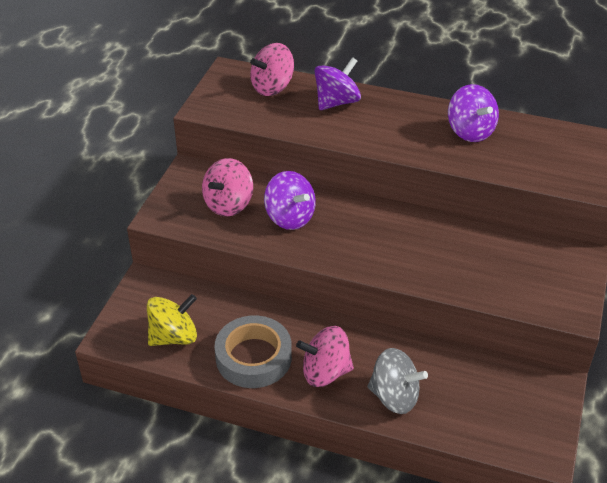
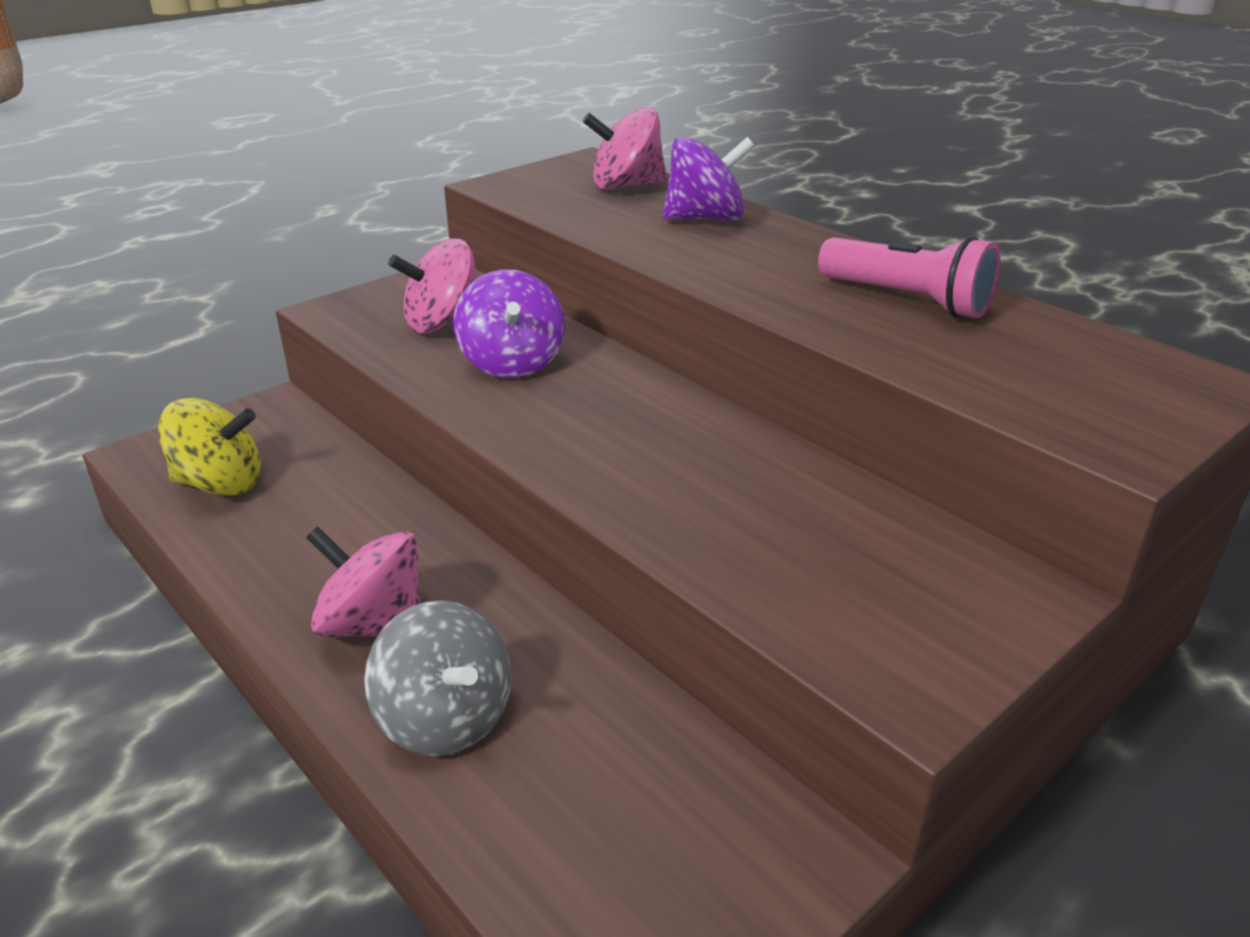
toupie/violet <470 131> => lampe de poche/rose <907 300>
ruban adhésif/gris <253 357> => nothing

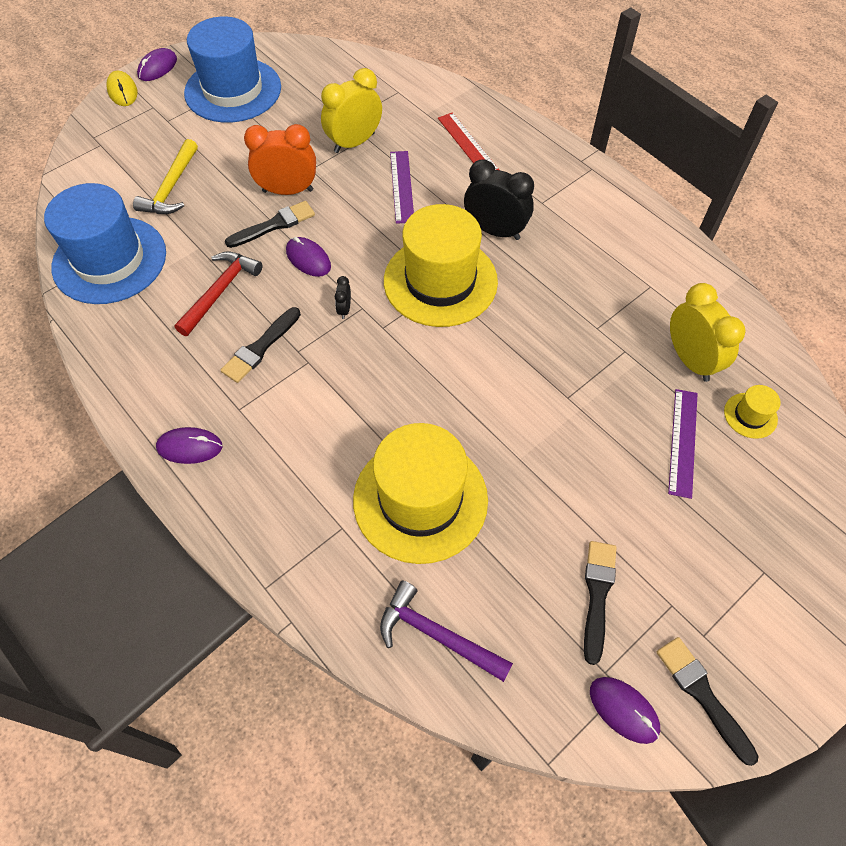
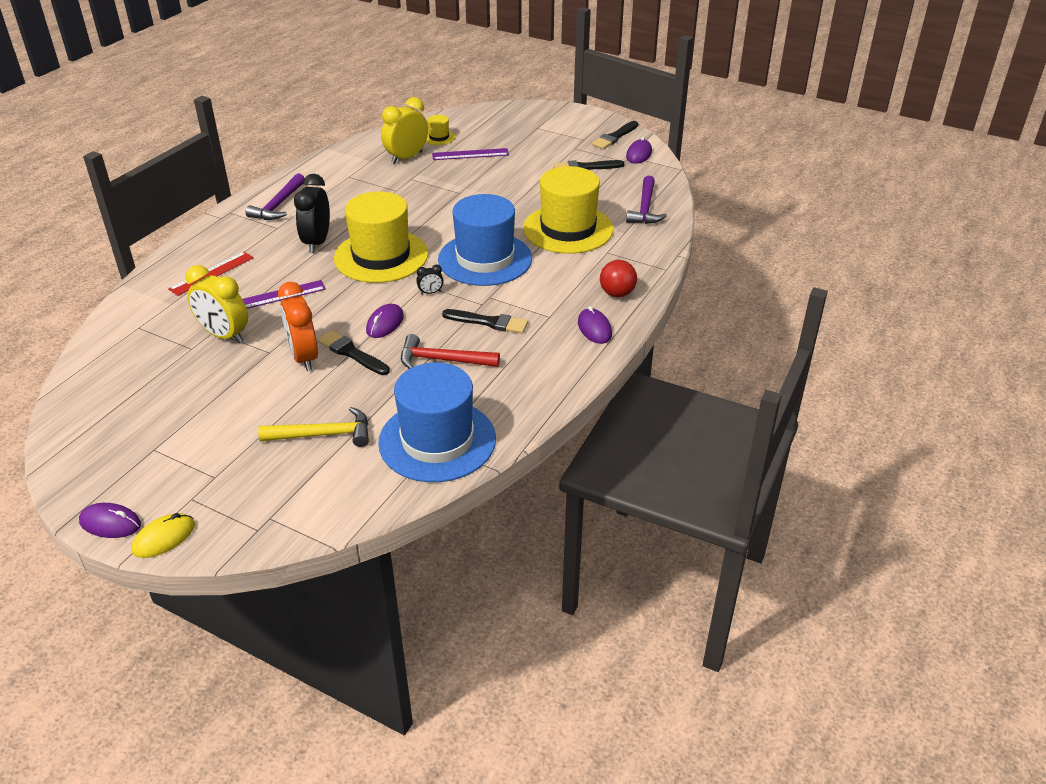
nothing => marteau/violet <278 205>
chapeau/bleu <233 90> => chapeau/bleu <485 259>, shifted
nothing => balle/rouge <617 293>

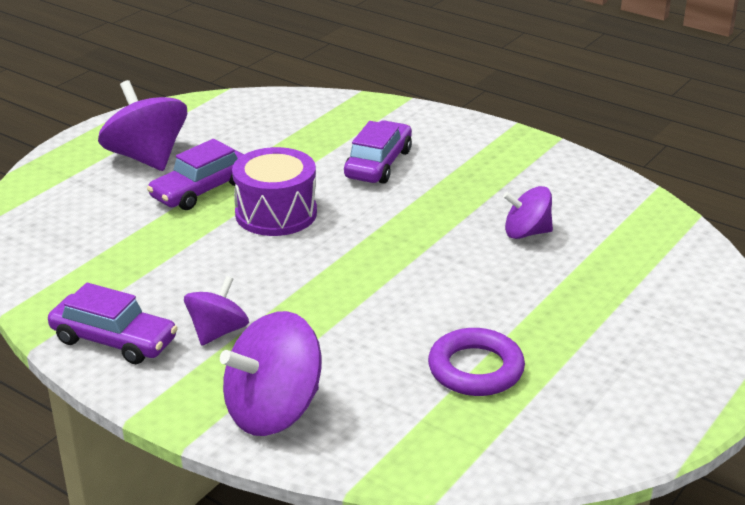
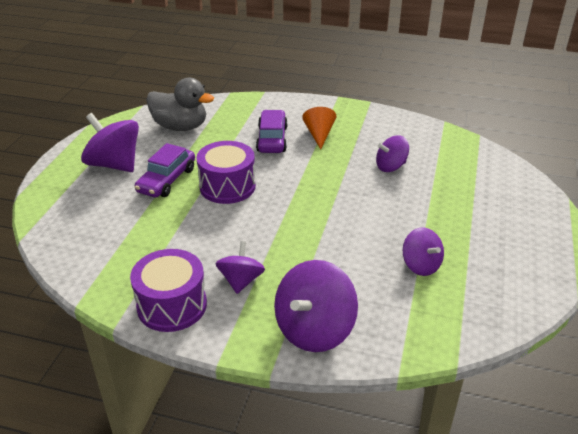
voiture/violet <114 340> => tambour/violet <172 305>
nothing => canard/gris <180 127>
nothing => cône/orange <319 135>
anneau/violet <475 369> => toupie/violet <421 265>

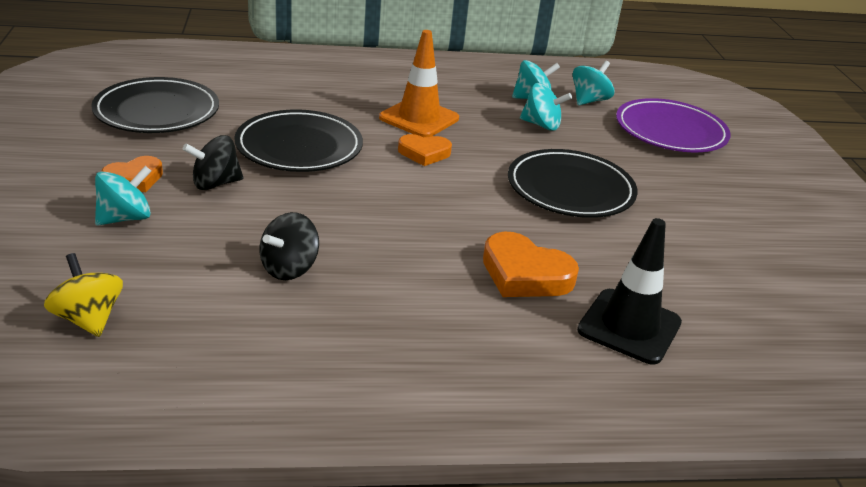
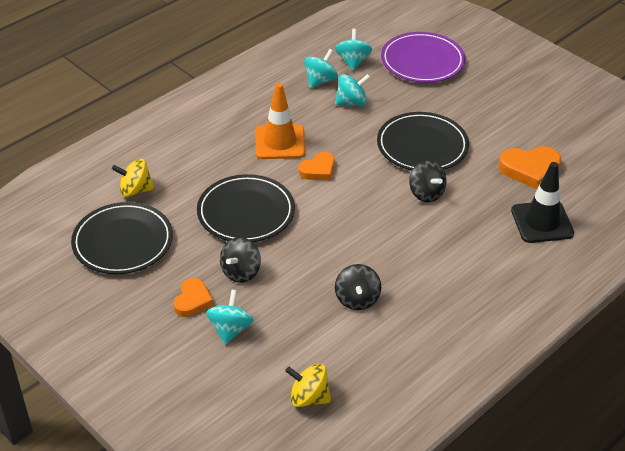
nothing => toupie/jaune <135 190>
nothing => toupie/noir <426 193>
cœur/orange <525 274> => cœur/orange <530 169>, shifted

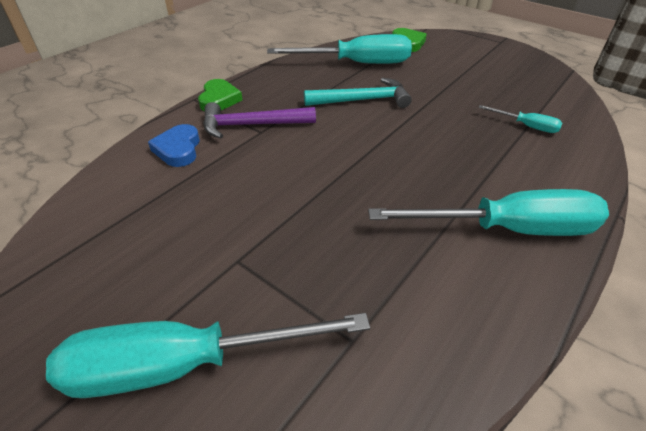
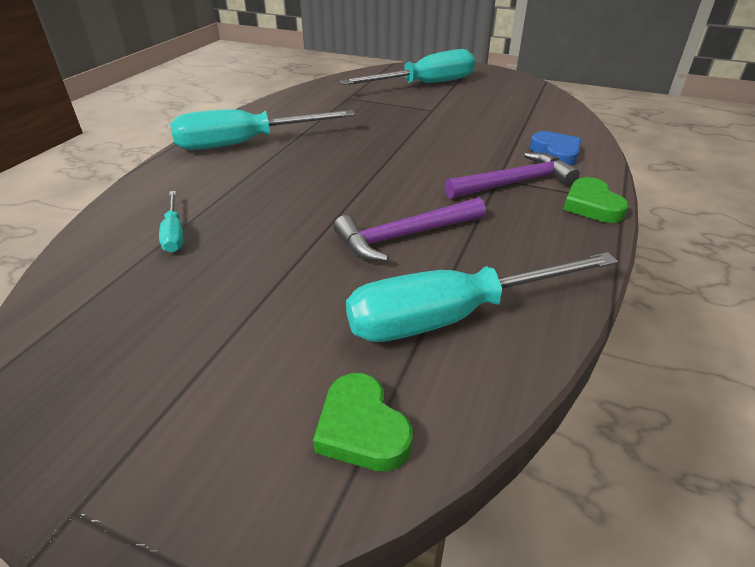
tournevis/turquoise <526 126> => tournevis/turquoise <174 234>, 120 degrees counterclockwise
marteau/turquoise <362 100> => marteau/violet <404 236>

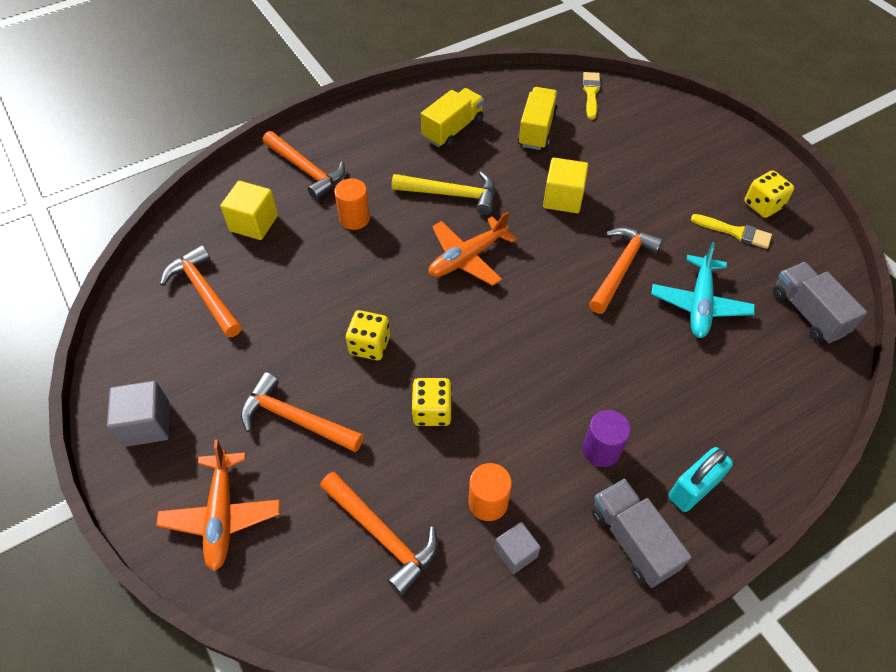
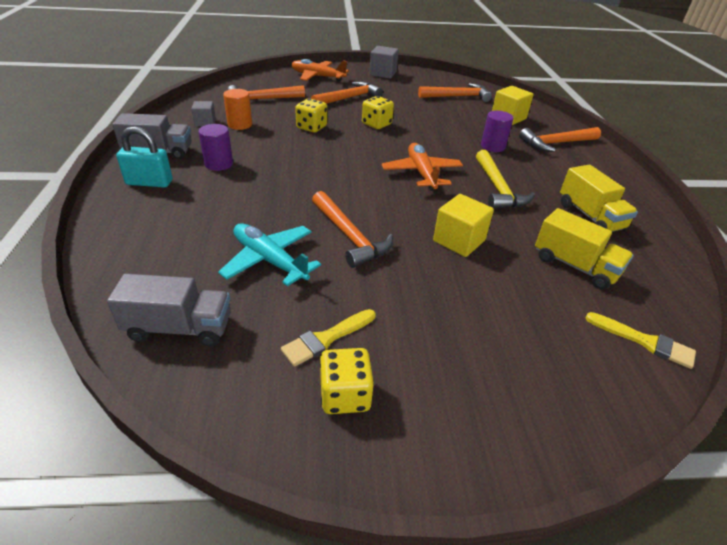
cadenas/turquoise <693 488> => cadenas/turquoise <149 182>, 75 degrees counterclockwise
marteau/jaune <451 194> => marteau/jaune <497 188>, 45 degrees counterclockwise
cylindre/orange <354 218> => cylindre/violet <492 146>

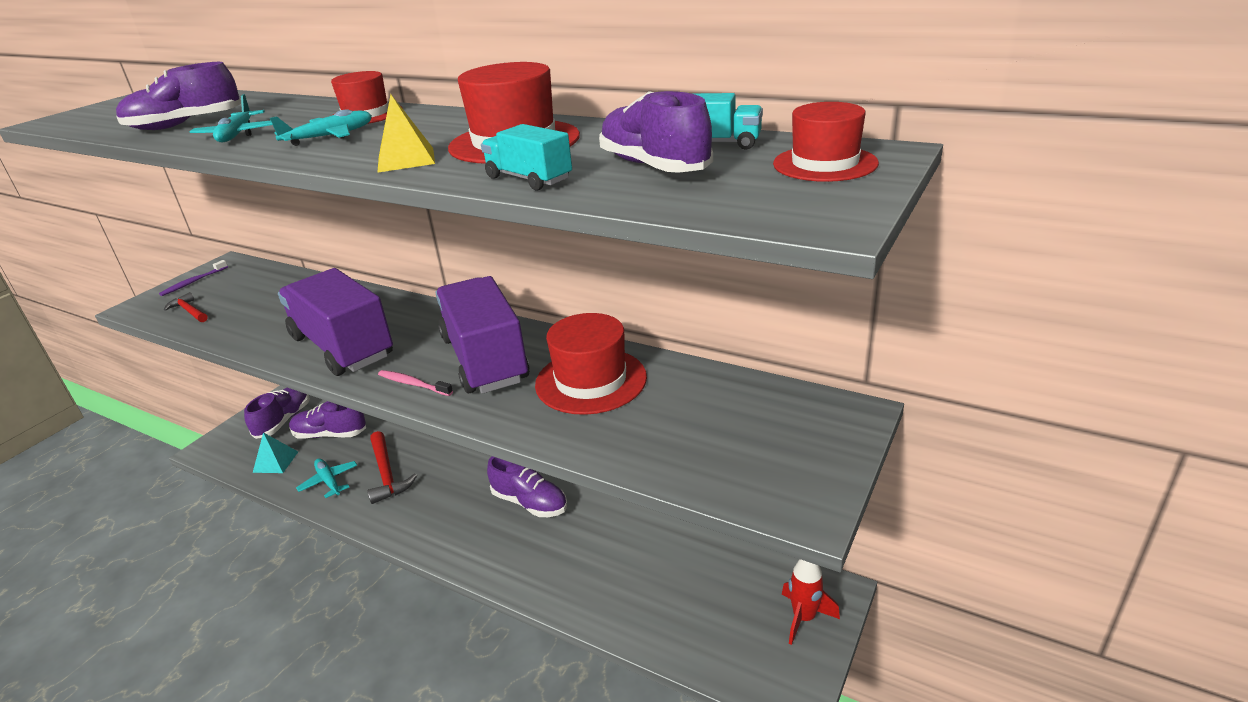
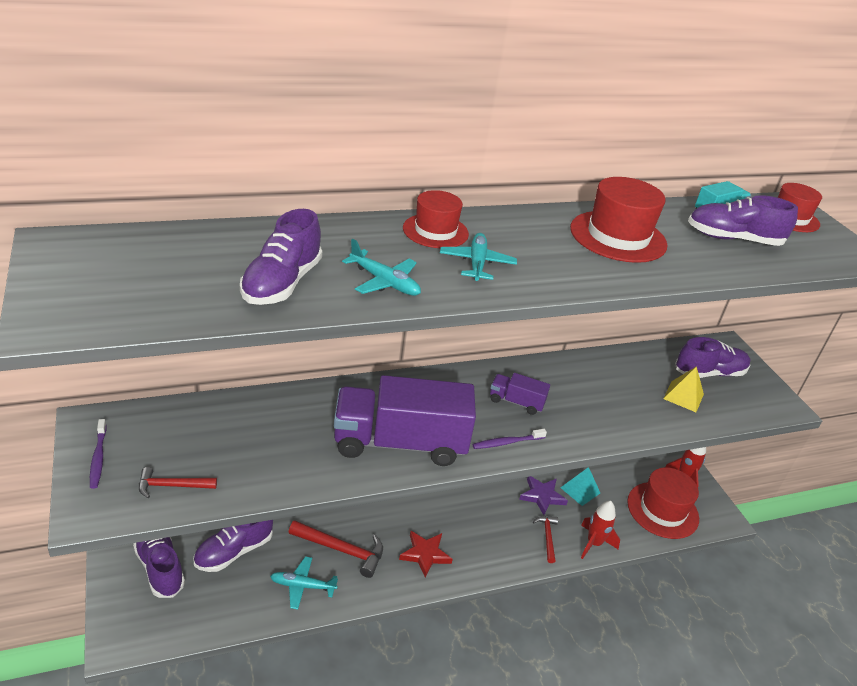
nothing => étoile/rouge <425 554>
brosse à dents/rose <413 384> => brosse à dents/violet <507 442>
camion/violet <485 359> => camion/violet <516 402>, x0.45
nothing => étoile/violet <542 496>
nothing => marteau/rouge <547 537>
pyramide/turquoise <275 462> => pyramide/turquoise <580 490>, shifted
nothing => fusée/rouge <594 543>
chapeau/rouge <591 381> => chapeau/rouge <662 510>, shifted
pyramide/jaune <406 159> => pyramide/jaune <683 396>, shifted
chaussure/violet <530 502> => chaussure/violet <709 373>, shifted
camion/turquoise <529 179> => nothing

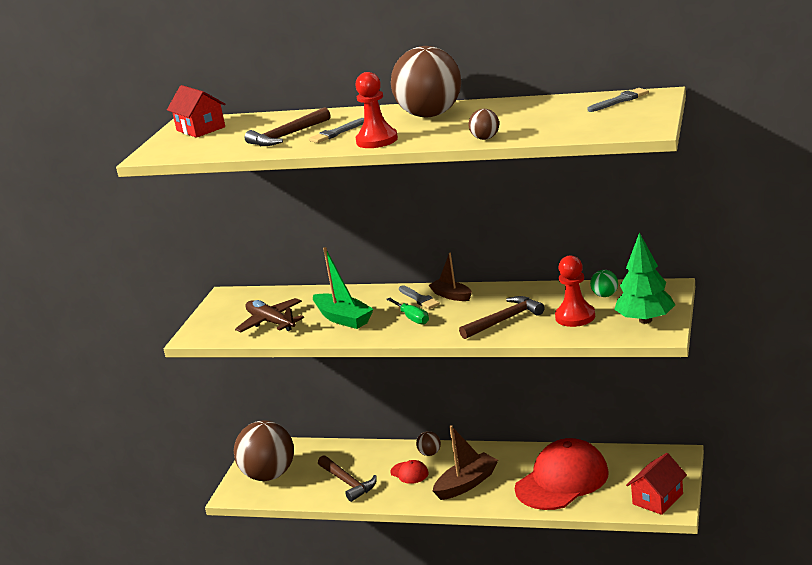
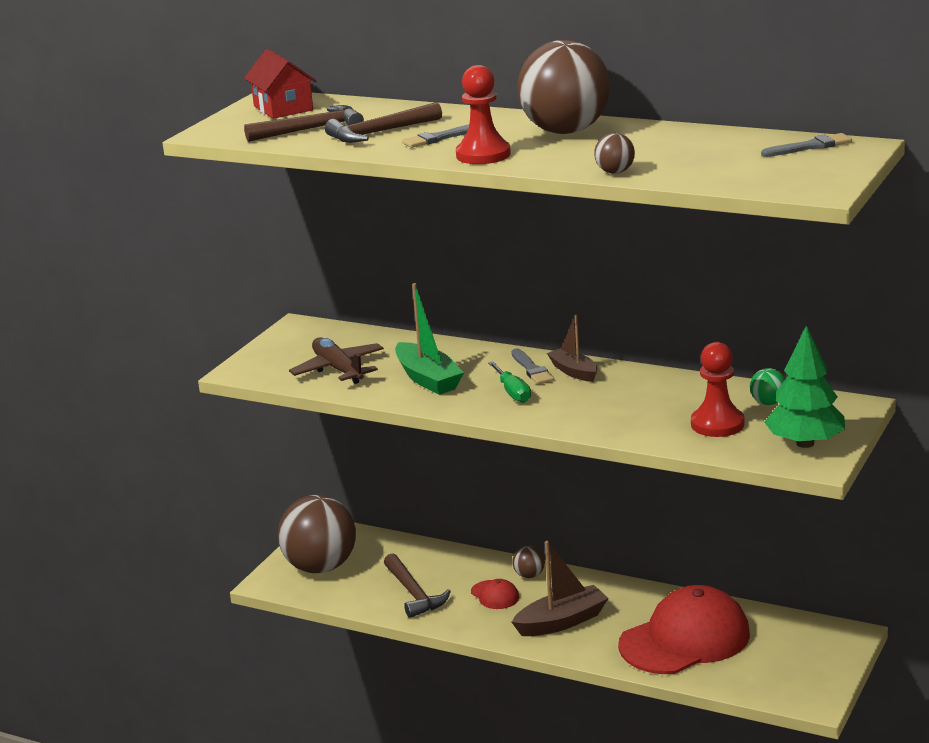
marteau/marron <504 320> => marteau/marron <311 129>, shifted
maison/rouge <657 499> => nothing

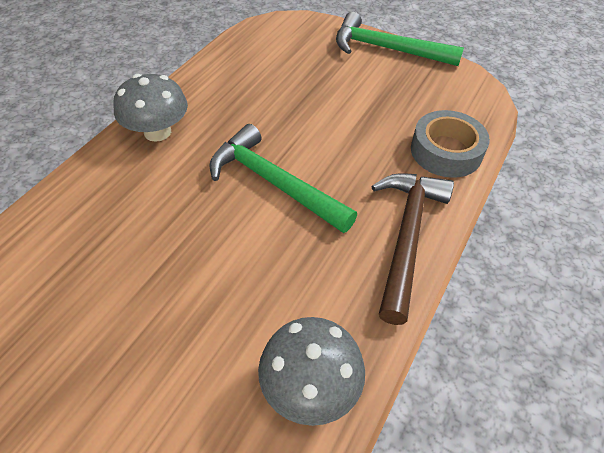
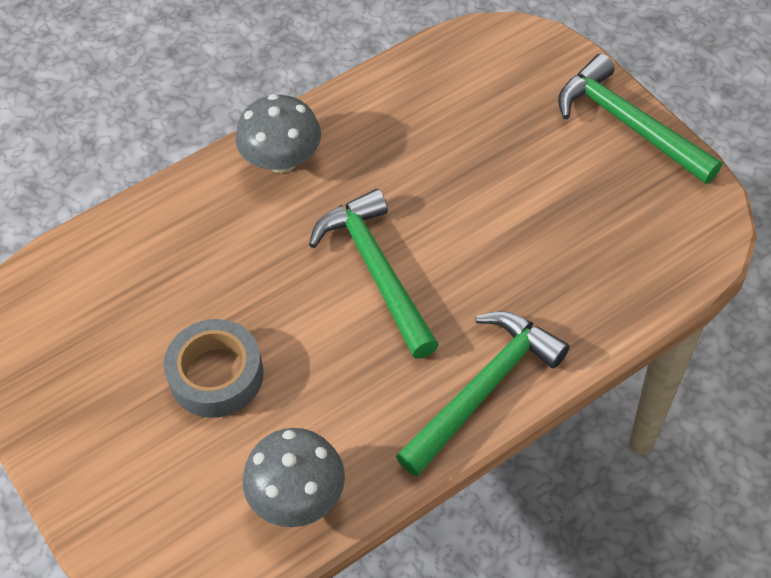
ruban adhésif/gris <446 151> => ruban adhésif/gris <216 375>, shifted
marteau/marron <407 237> => marteau/vert <483 389>

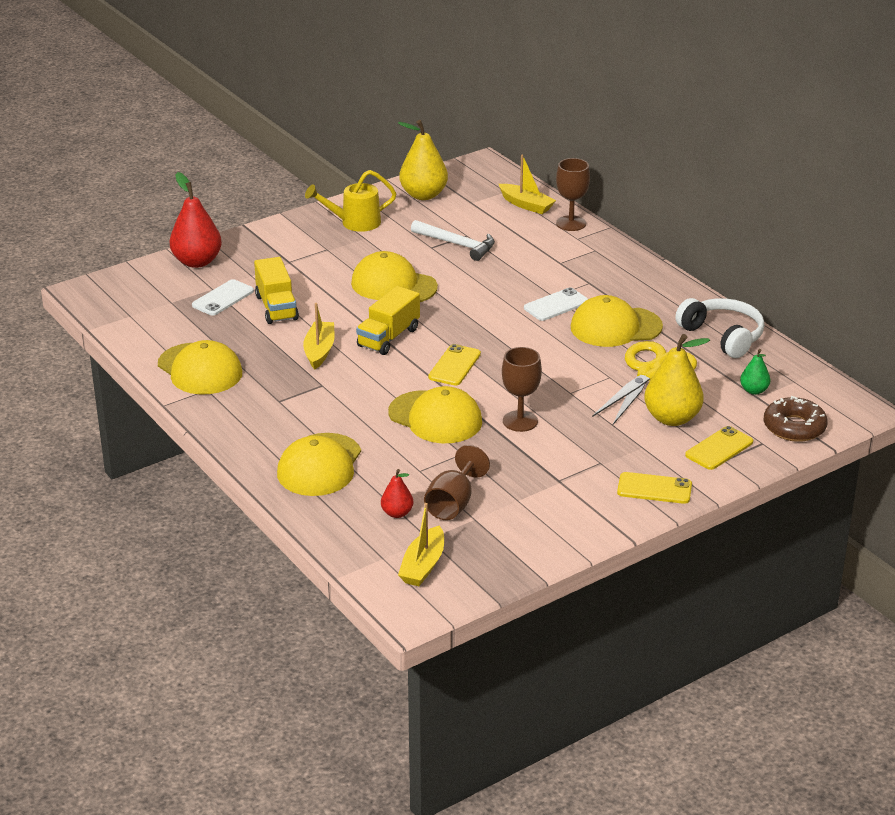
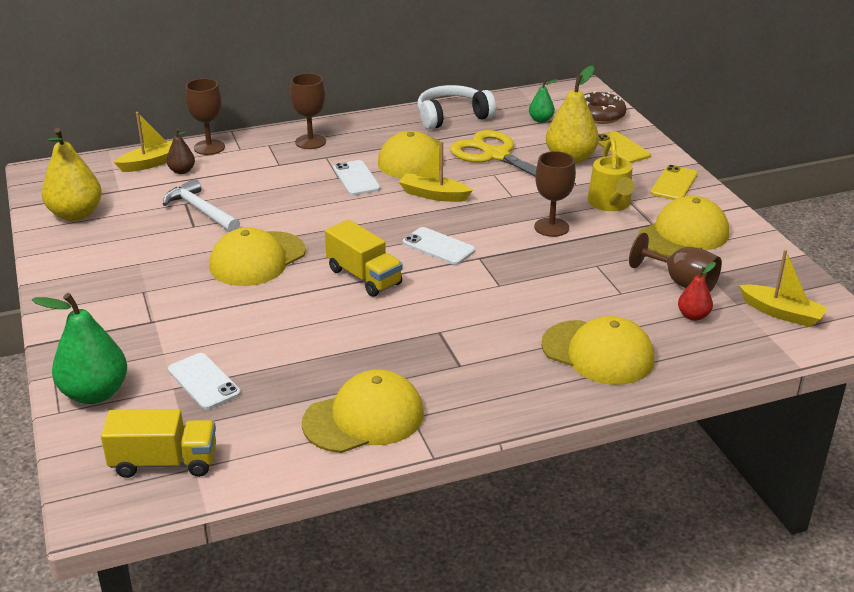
poire/rouge <197 262> => poire/vert <95 393>
camion/jaune <276 307> => camion/jaune <164 462>, shifted
marteau/blanc <457 244> => marteau/blanc <201 211>, 90 degrees counterclockwise
nothing => poire/marron <182 171>
nothing => verre à pied/marron <310 142>
bateau/jaune <319 351> => bateau/jaune <433 195>, shifted
téléphone/jaune <454 365> => téléphone/blanc <438 246>
arrosoir/jaune <354 223> => arrosoir/jaune <610 204>, shifted
casquette/jaune <435 417> => casquette/jaune <683 235>, shifted

